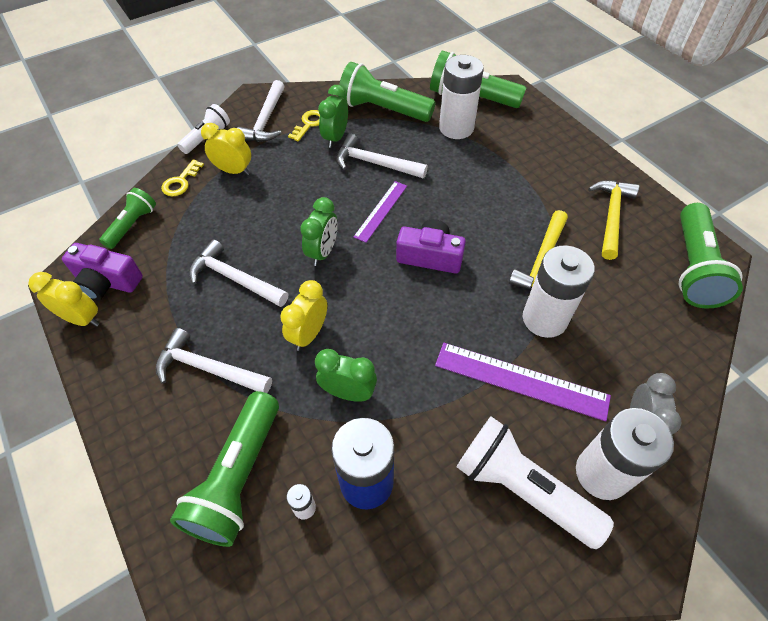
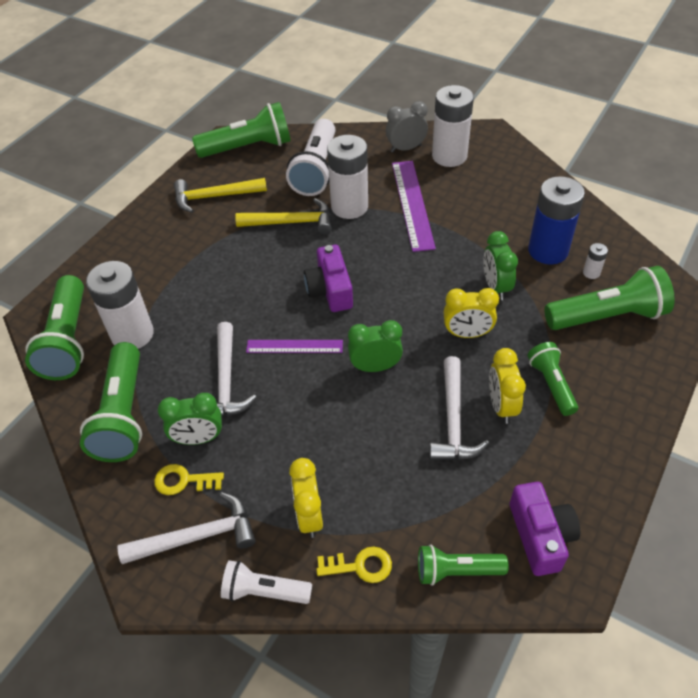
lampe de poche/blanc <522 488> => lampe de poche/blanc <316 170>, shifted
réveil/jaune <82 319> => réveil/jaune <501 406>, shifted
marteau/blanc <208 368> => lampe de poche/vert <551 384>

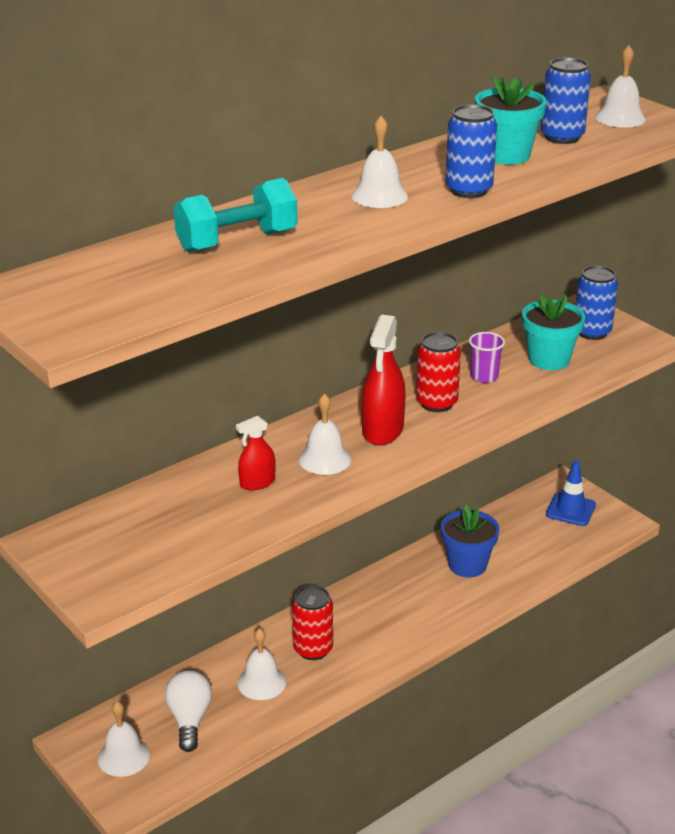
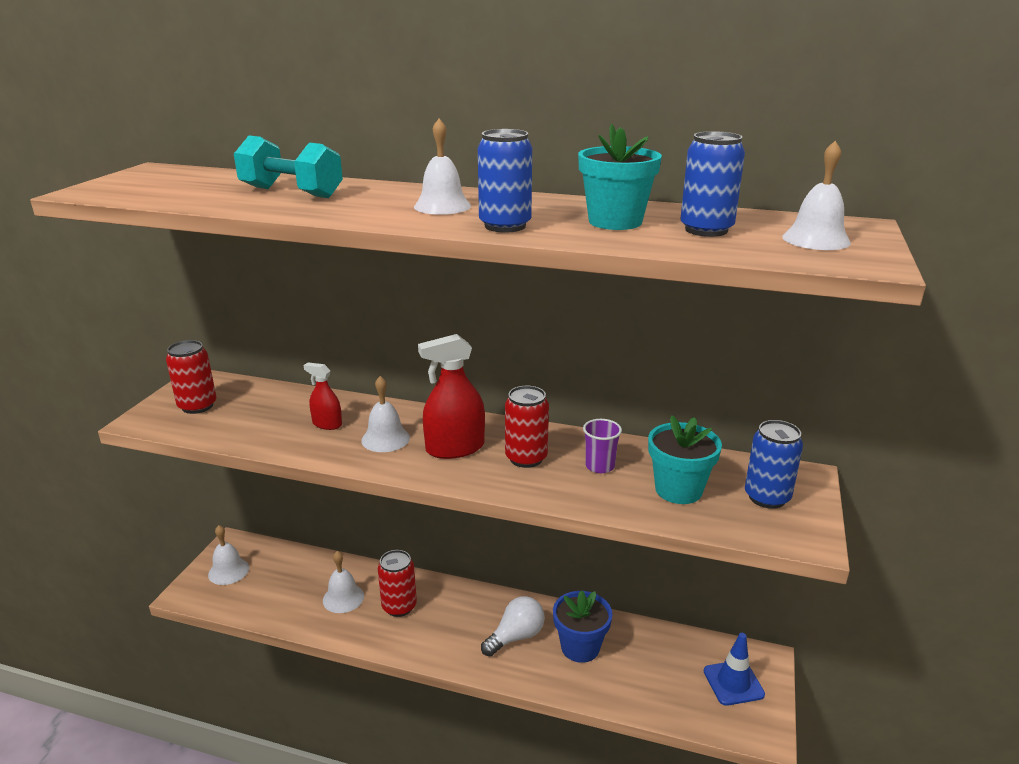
nothing => canette/rouge <197 406>
ampoule/blanc <189 719> => ampoule/blanc <516 637>, shifted

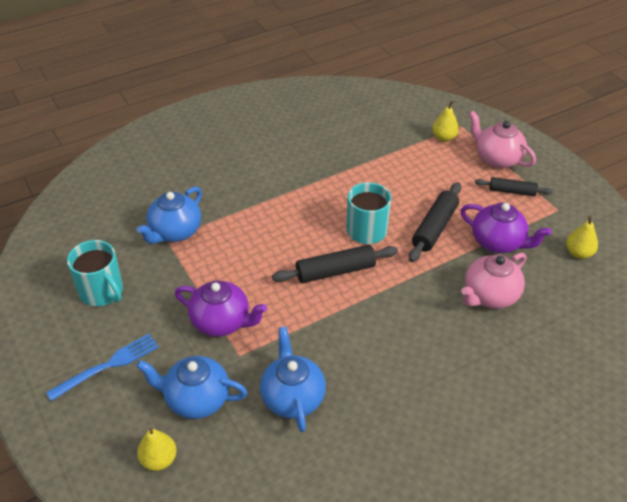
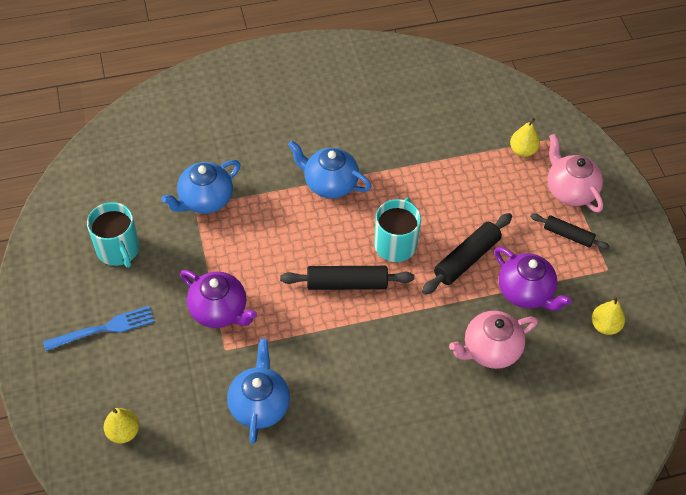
théière/bleu <196 399> => théière/bleu <329 184>, shifted

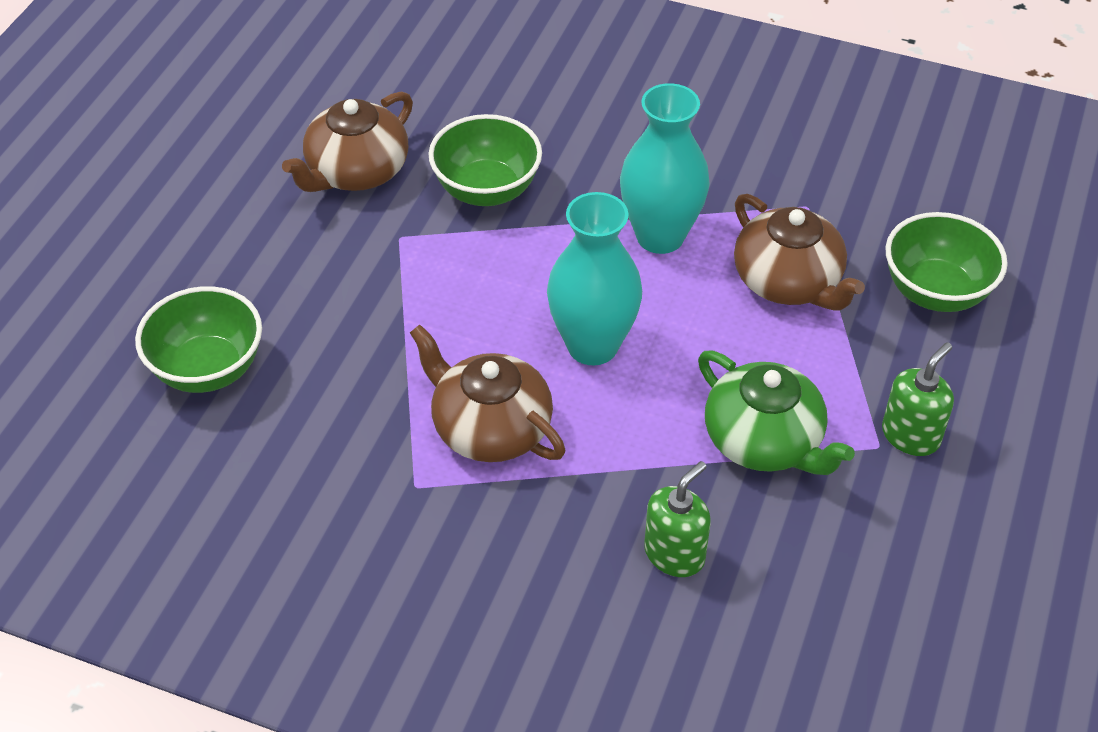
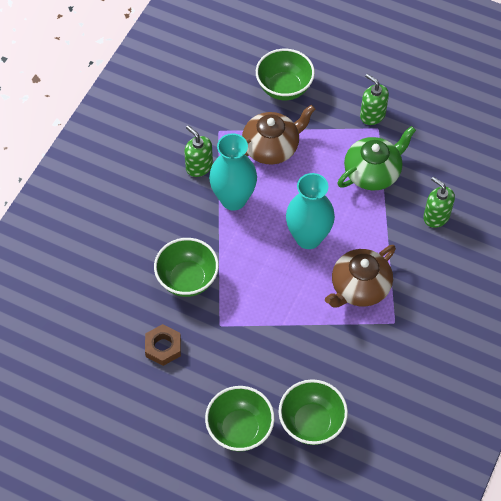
théière/marron <356 171> => écrou/marron <163 347>
nothing => distributeur de savon/vert <199 166>
nothing => bol/vert <240 429>

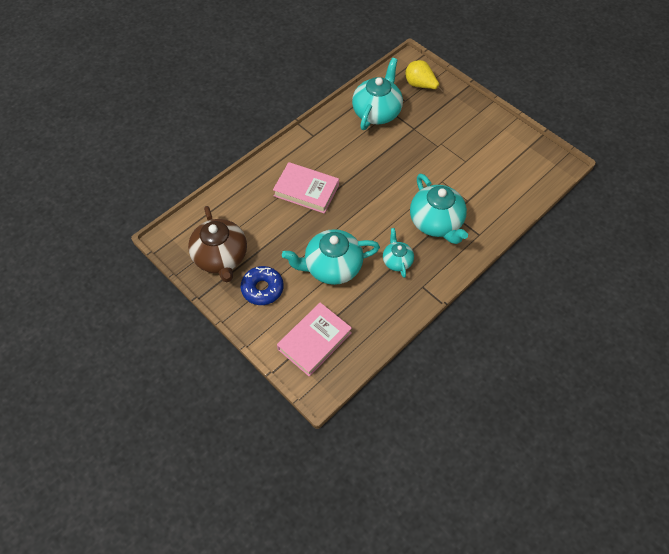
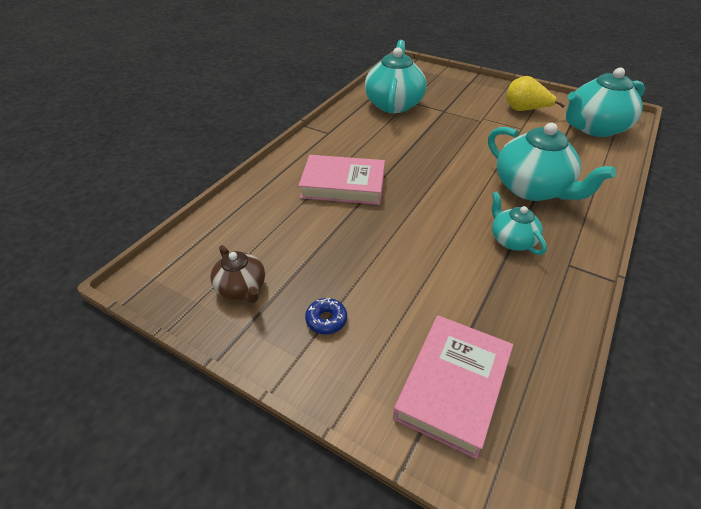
théière/marron <221 257> => théière/marron <242 288>, x0.54
beignet/bleu <262 288> => beignet/bleu <326 320>, x0.56
poire/jaune <420 85> => poire/jaune <524 110>, shifted
théière/turquoise <332 267> => théière/turquoise <594 128>, shifted

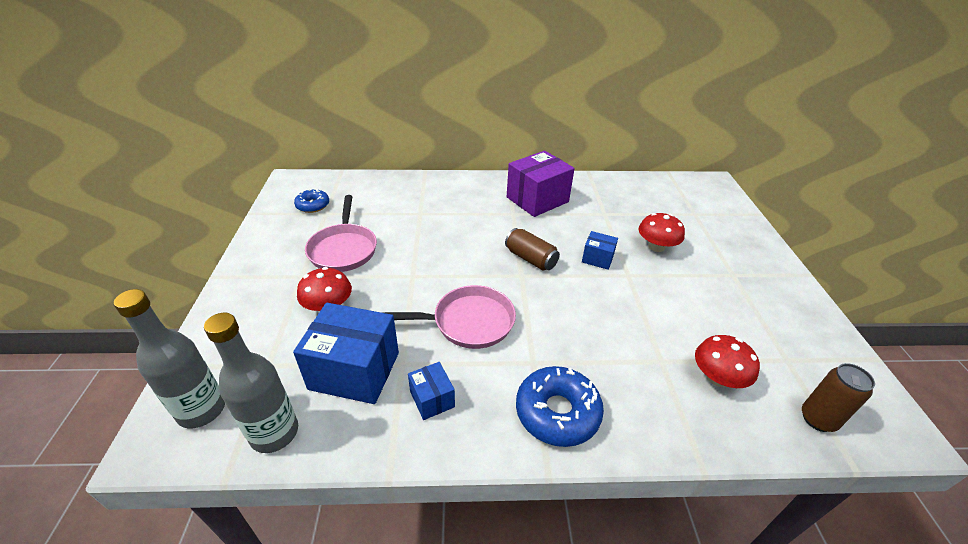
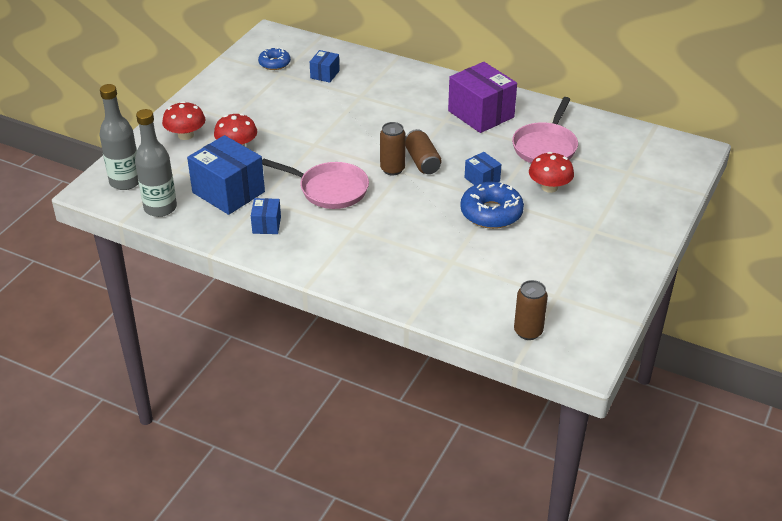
champignon/rouge <717 377> => champignon/rouge <186 135>, shifted
nothing => boîte/bleu <325 74>
nothing => canette/marron <392 169>
boîte/violet <537 199> => boîte/violet <481 114>, 60 degrees clockwise
beignet/bleu <557 412> => beignet/bleu <491 213>, shifted
poêle/rose <343 249> => poêle/rose <545 146>, shifted

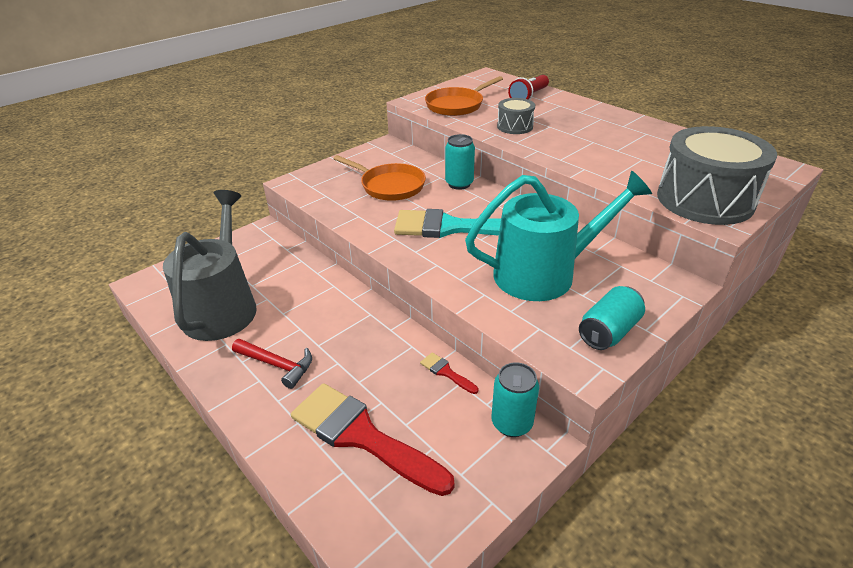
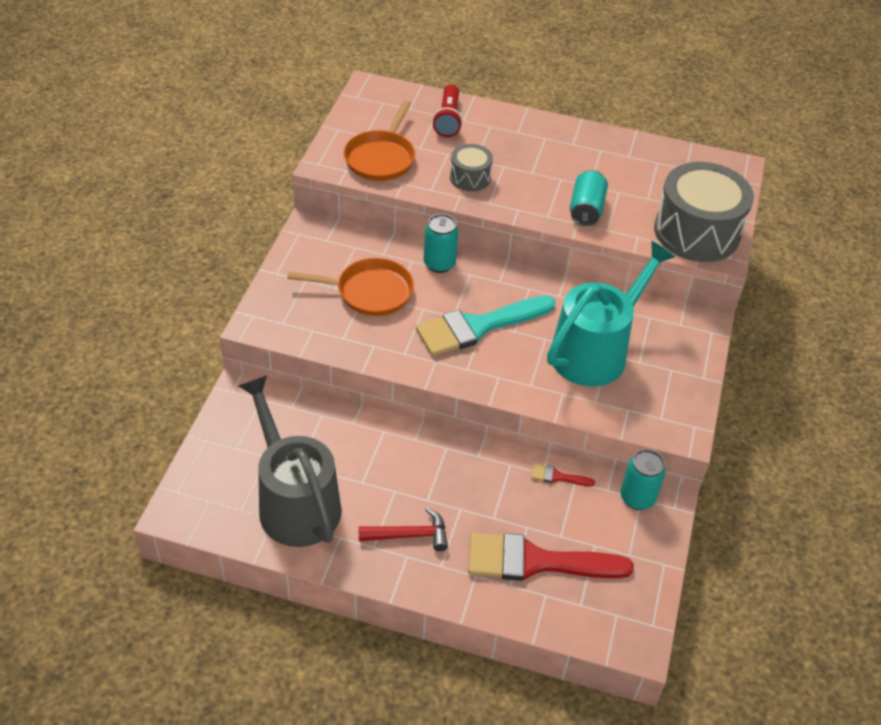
canette/turquoise <608 331> => canette/turquoise <586 209>, shifted

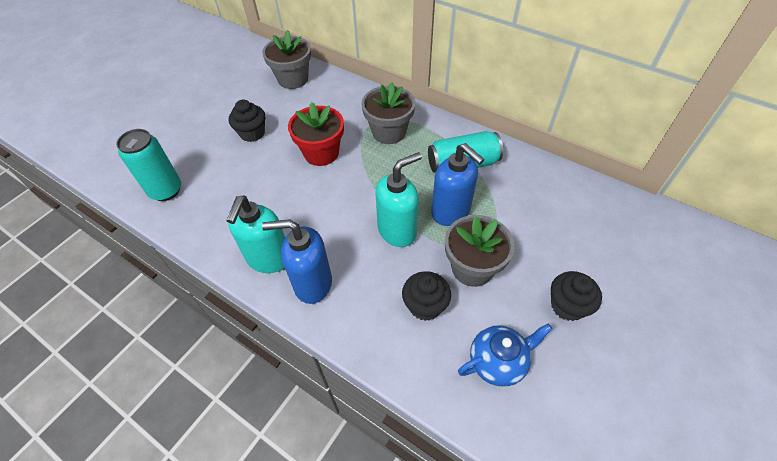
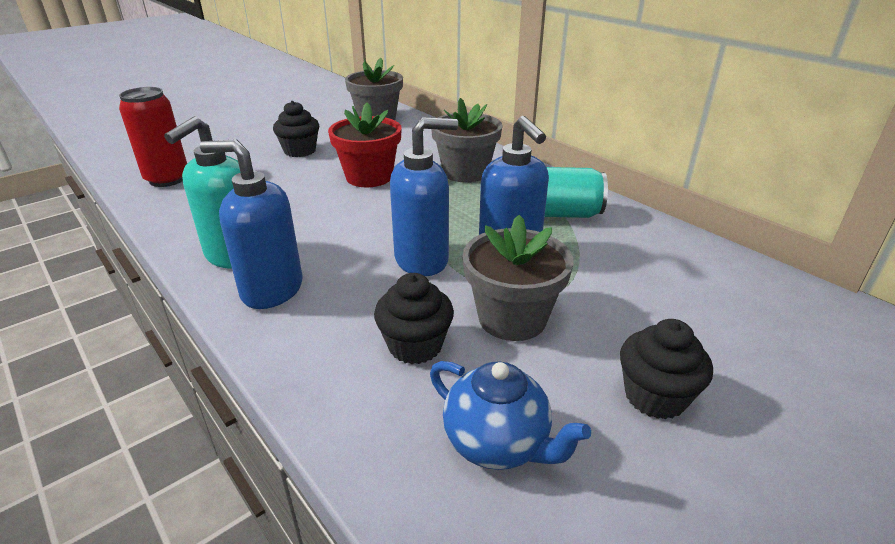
canette/turquoise <166 190> => canette/rouge <167 179>
distributeur de savon/turquoise <397 231> => distributeur de savon/bleu <422 260>
théière/bleu <498 362> => théière/bleu <498 444>, 45 degrees clockwise

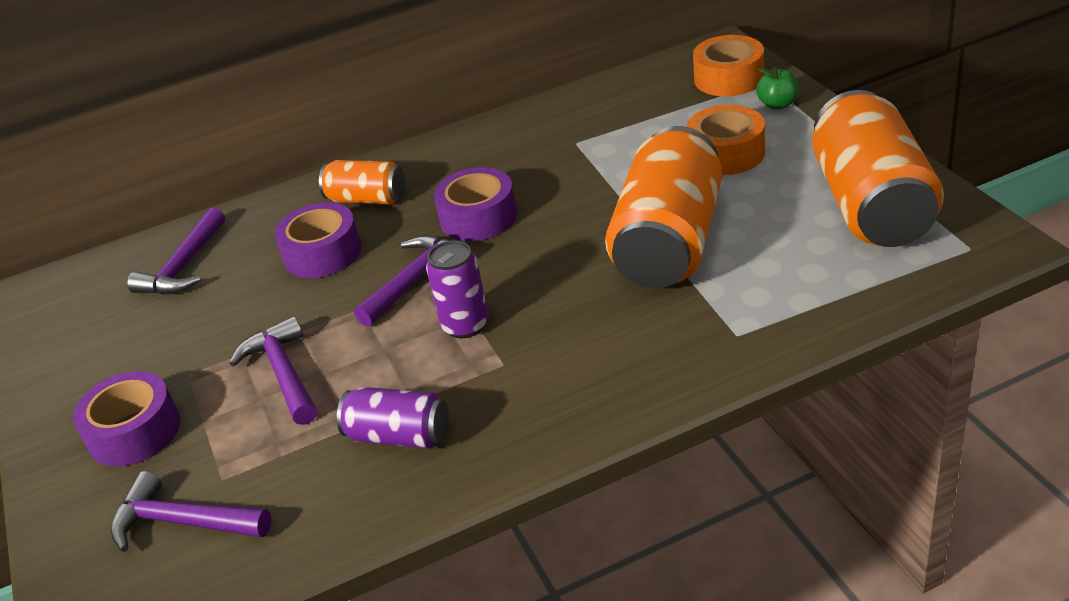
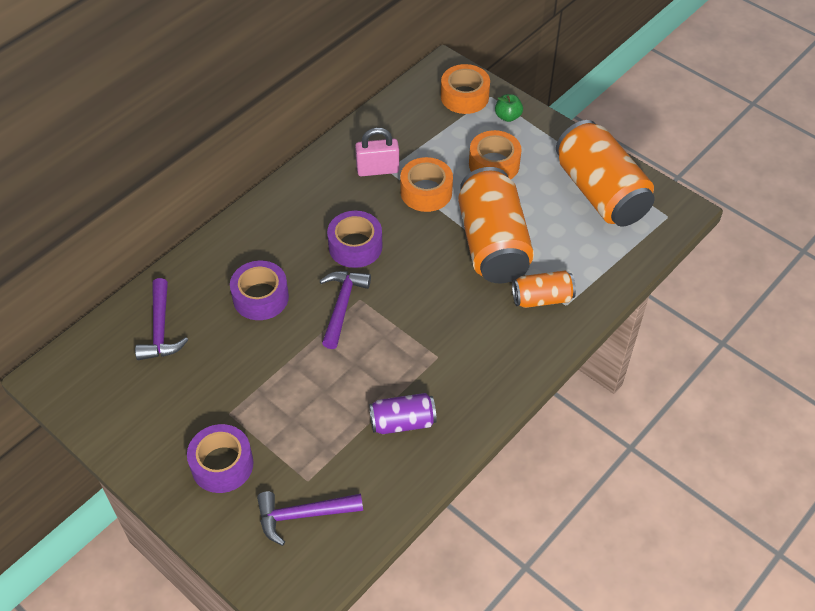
nothing => cadenas/rose <377 170>
nothing => ruban adhésif/orange <426 192>
canette/orange <367 199> => canette/orange <542 298>, shifted
marteau/violet <283 373> => nothing
canette/violet <465 325> => nothing

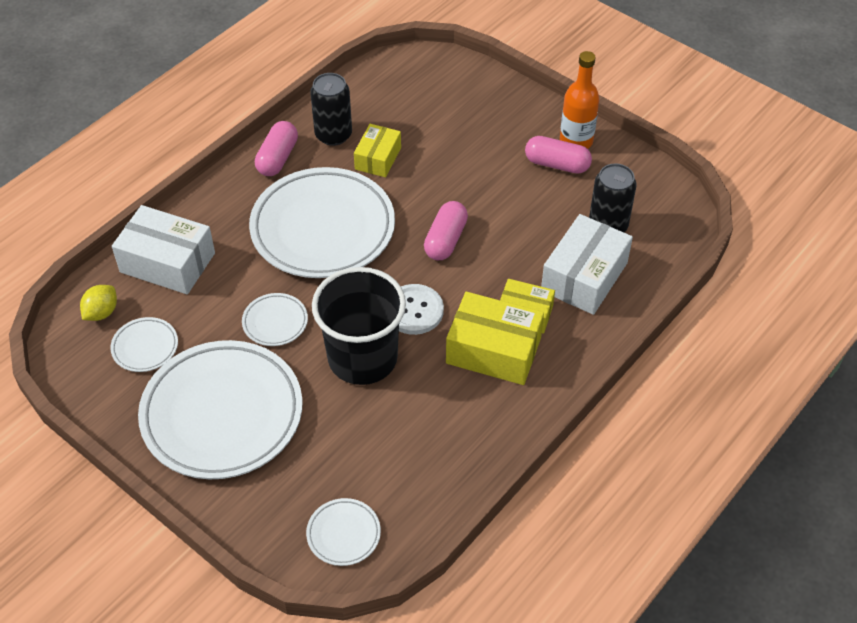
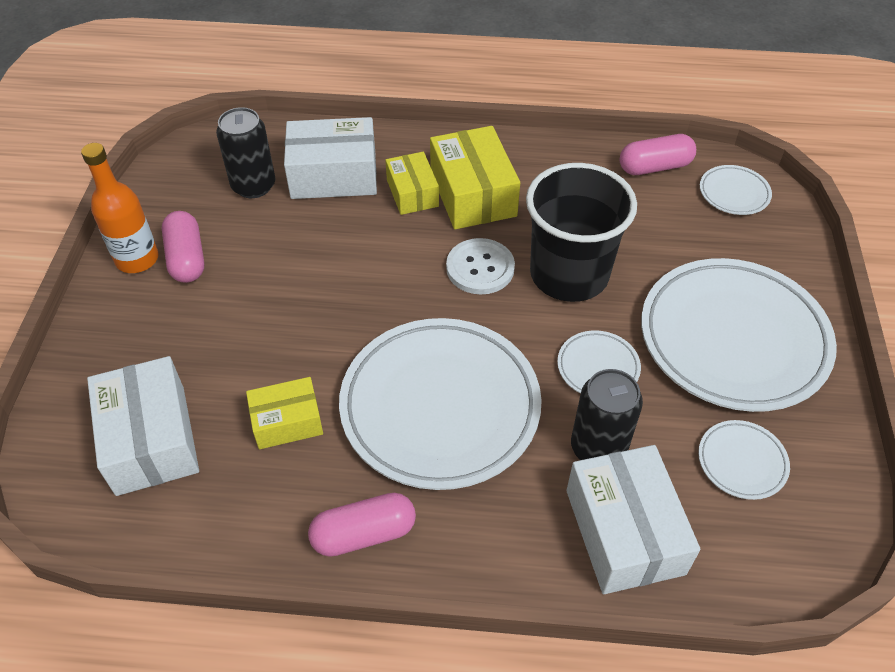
nothing => boîte/blanc <151 439>
canette/noir <333 135> => canette/noir <598 448>, shifted
gélule/rose <445 240> => gélule/rose <654 167>, shifted
citron/jaune <101 312> => nothing

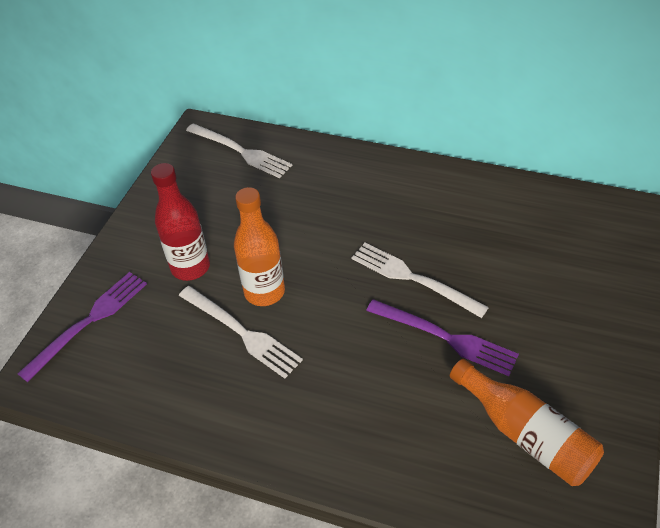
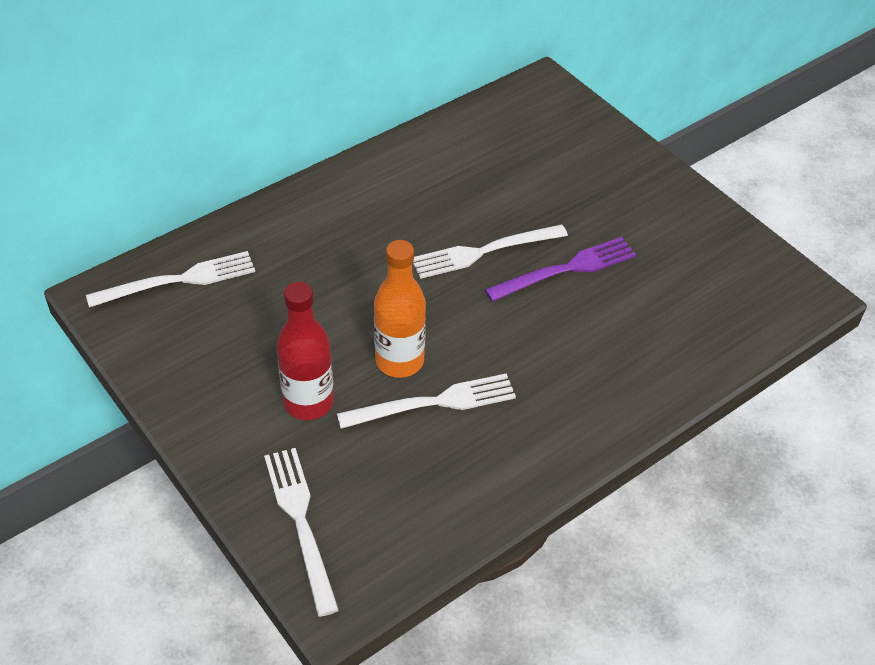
fourchette/violet <89 321> => fourchette/blanc <301 522>
bouteille/orange <525 433> => nothing

